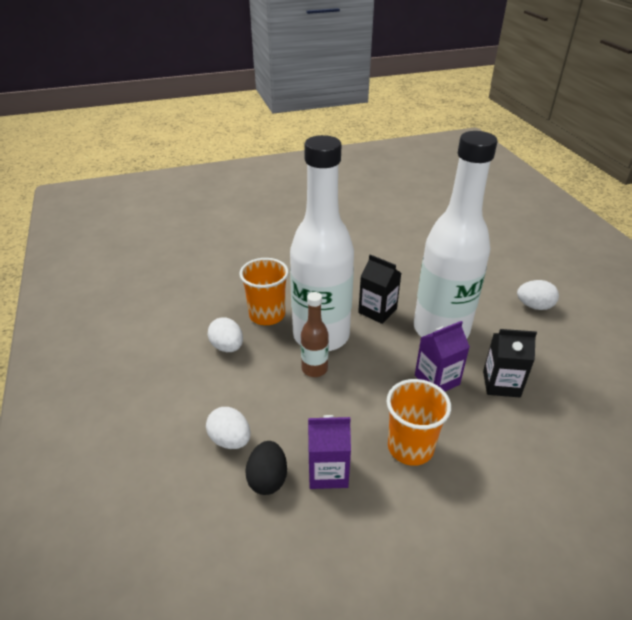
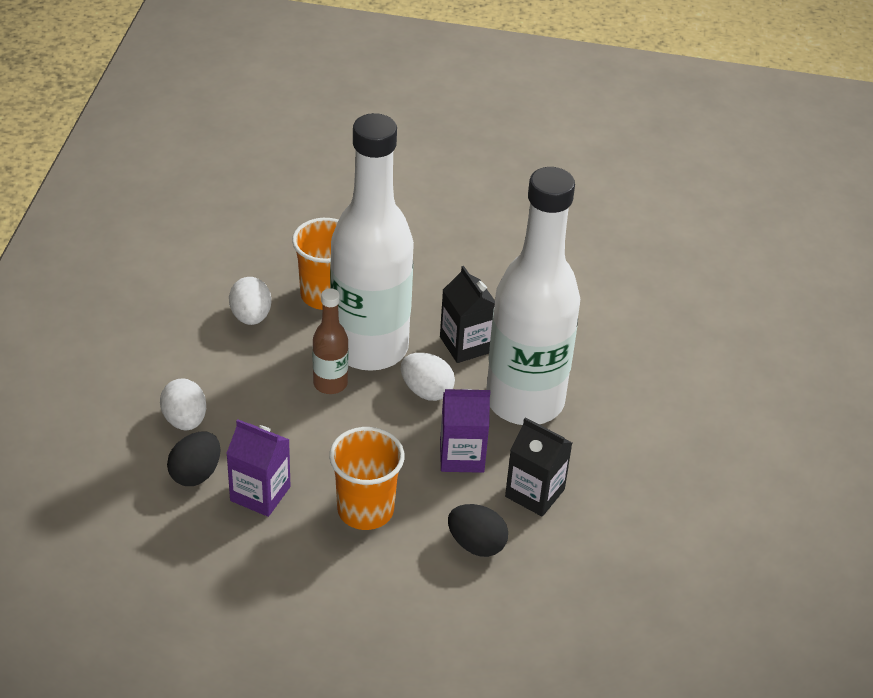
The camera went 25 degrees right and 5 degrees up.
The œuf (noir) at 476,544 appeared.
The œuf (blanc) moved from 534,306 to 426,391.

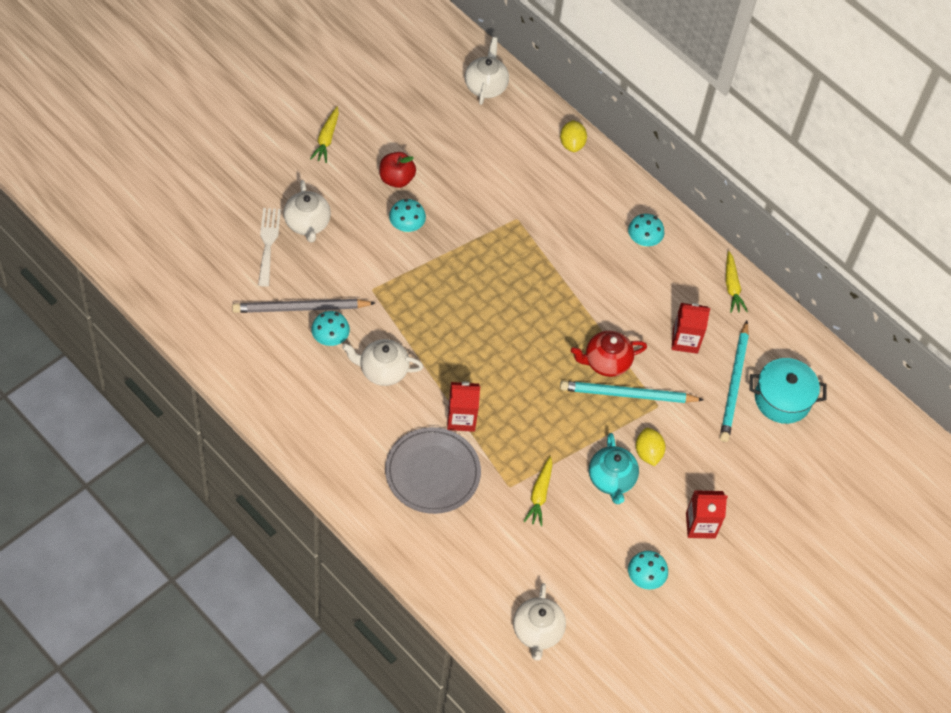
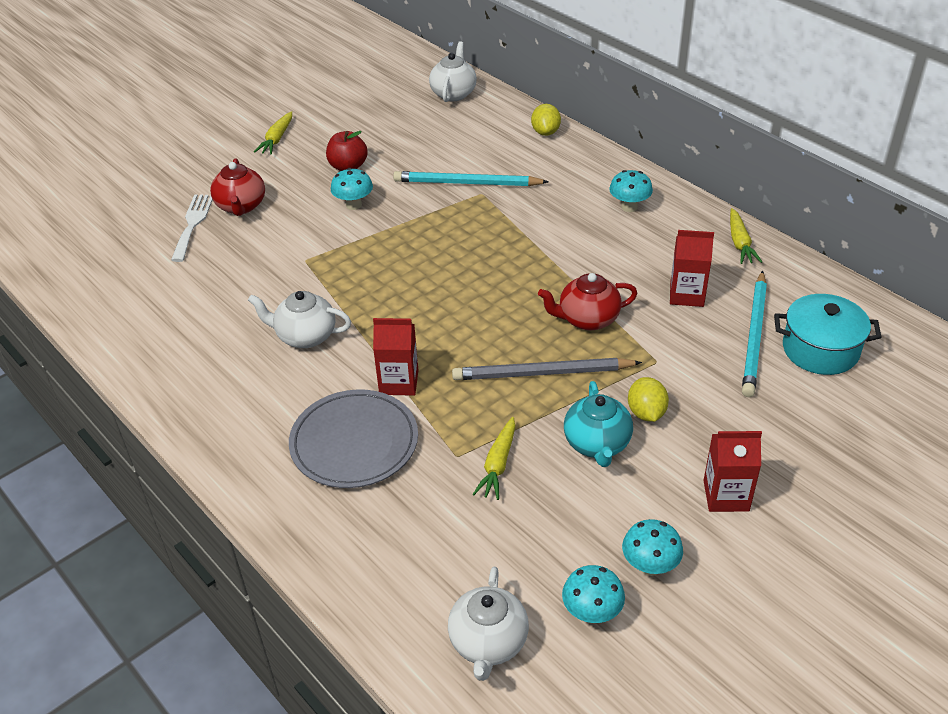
The camera went 10 degrees right and 15 degrees down.
The crayon (gris) moved from 300,308 to 542,373.
The champignon (turquoise) moved from 330,339 to 591,613.
The crayon (turquoise) moved from 627,395 to 467,183.
The théière (blanc) at 307,224 became the théière (rouge) at 241,206.

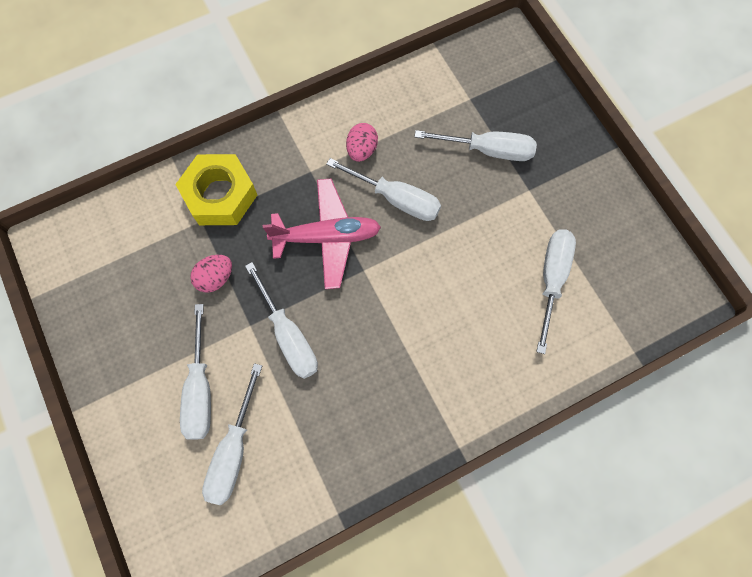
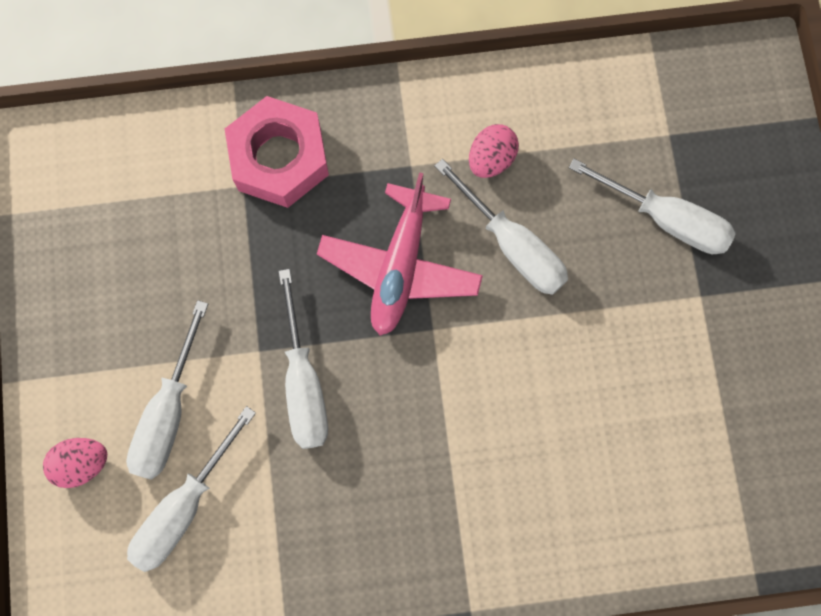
The camera went 20 degrees right and 5 degrees up.
The tournevis (blanc) at 552,278 disappeared.
The œuf (rose) moved from 215,278 to 83,463.
The écrou (jaune) at 220,195 became the écrou (rose) at 279,158.
The avion (rose) at 327,237 turned 90 degrees clockwise.

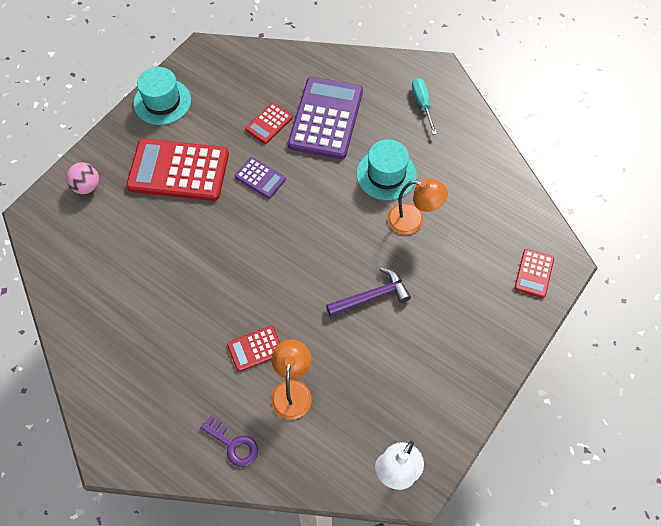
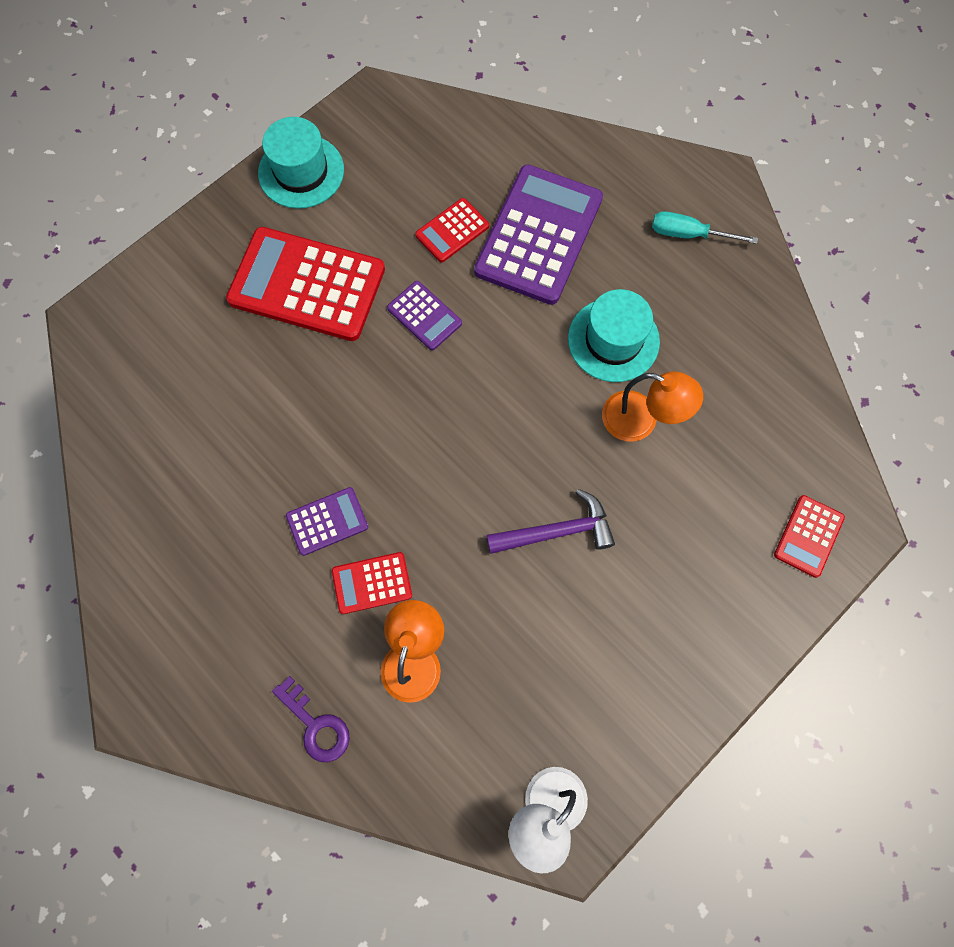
The camera went 10 degrees right and 10 degrees up.
The balle (rose) at 86,186 disappeared.
The calculatrice (violet) at 327,521 appeared.
The tournevis (turquoise) at 422,104 turned 75 degrees counterclockwise.

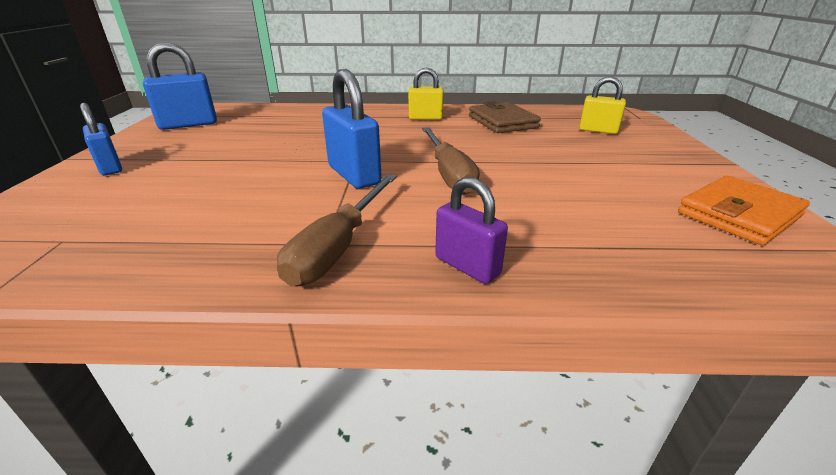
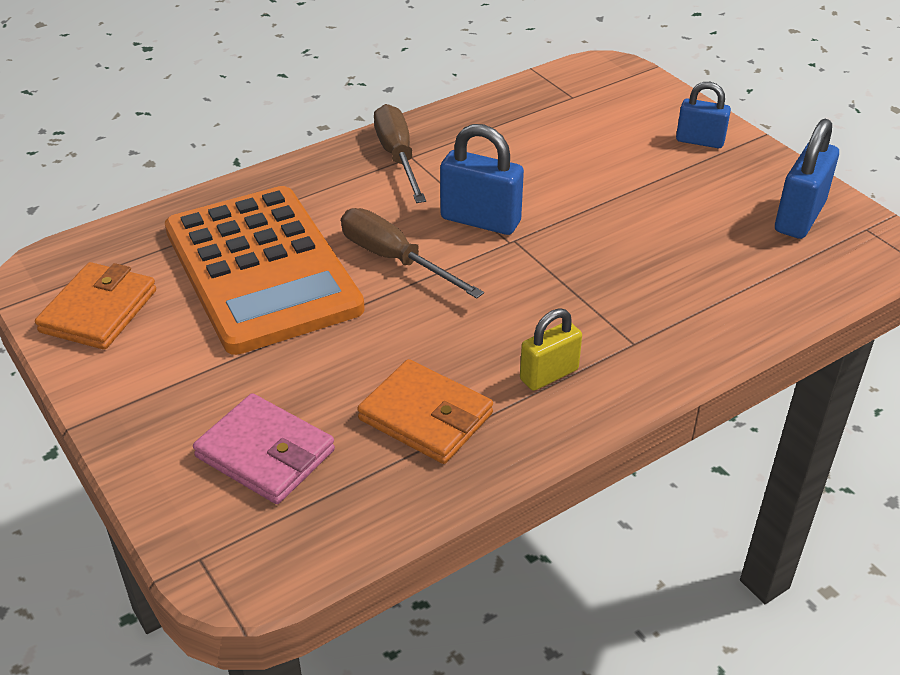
The camera went 145 degrees right and 10 degrees up.
The cadenas (violet) at 467,266 disappeared.
The calculatrice (orange) at 261,269 appeared.
The cadenas (jaune) at 598,130 was replaced by the portefeuille (rose) at 265,454.
The portefeuille (marron) at 502,122 became the portefeuille (orange) at 425,416.

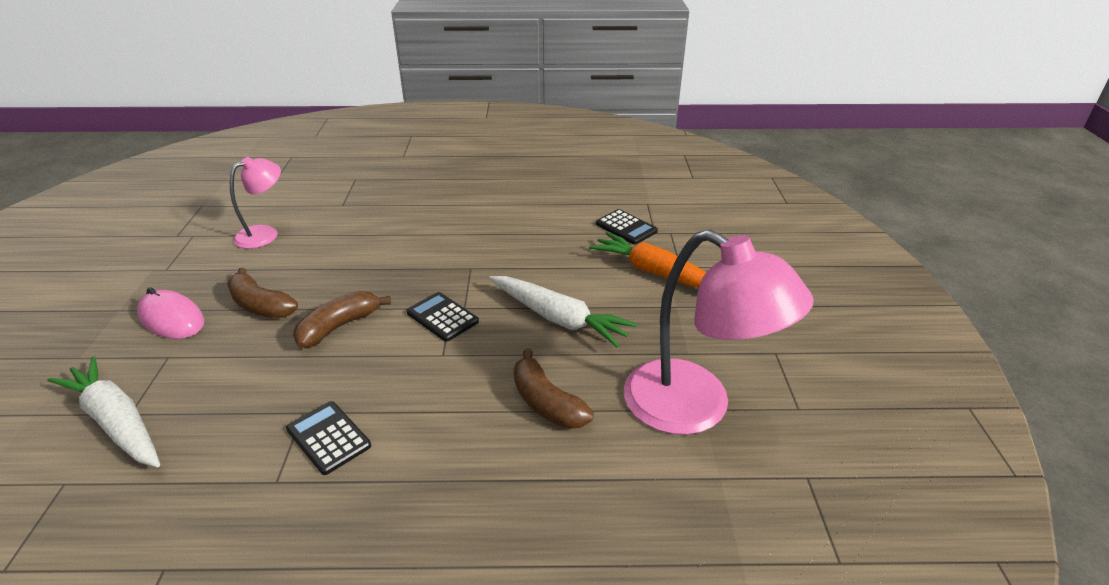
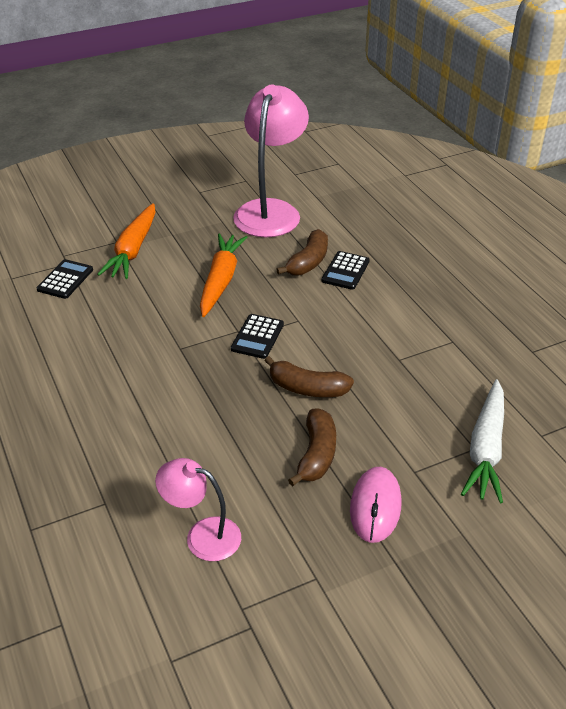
The camera went 115 degrees left and 5 degrees up.
The calculatrice (noir) moved from 328,437 to 345,271.
The carotte (blanc) at 558,318 became the carotte (orange) at 221,280.

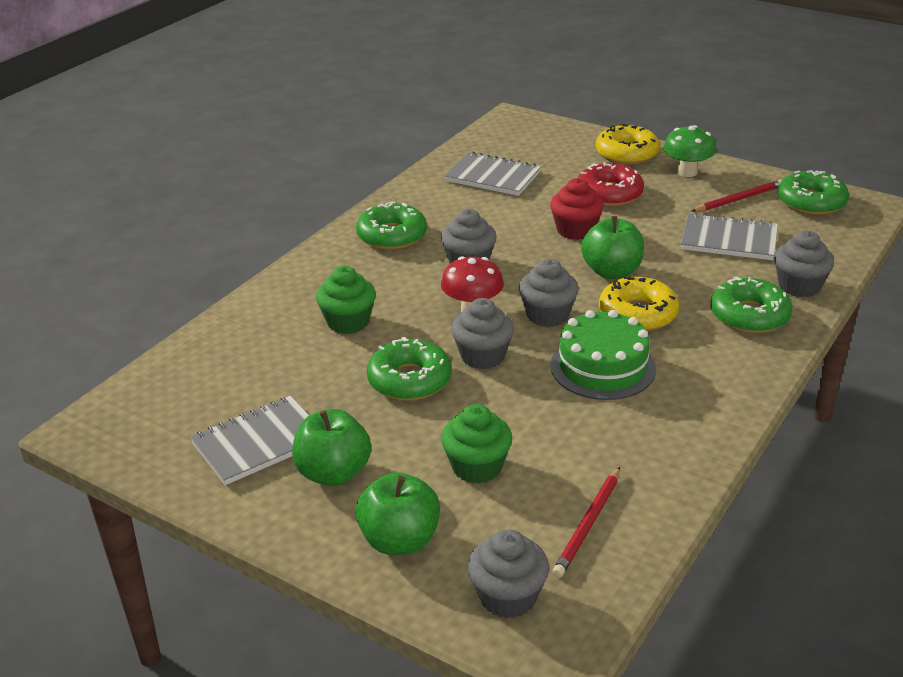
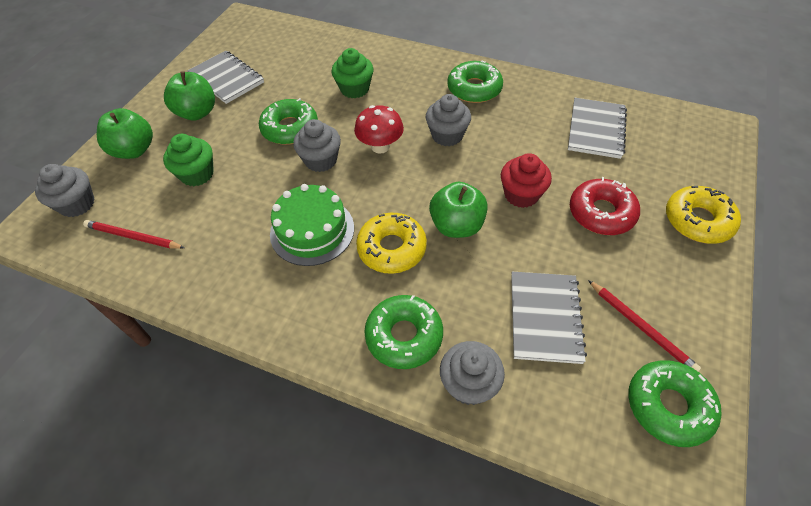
The camera went 80 degrees right and 20 degrees up.
The muffin (gris) at 547,315 disappeared.
The champignon (vert) at 687,172 disappeared.

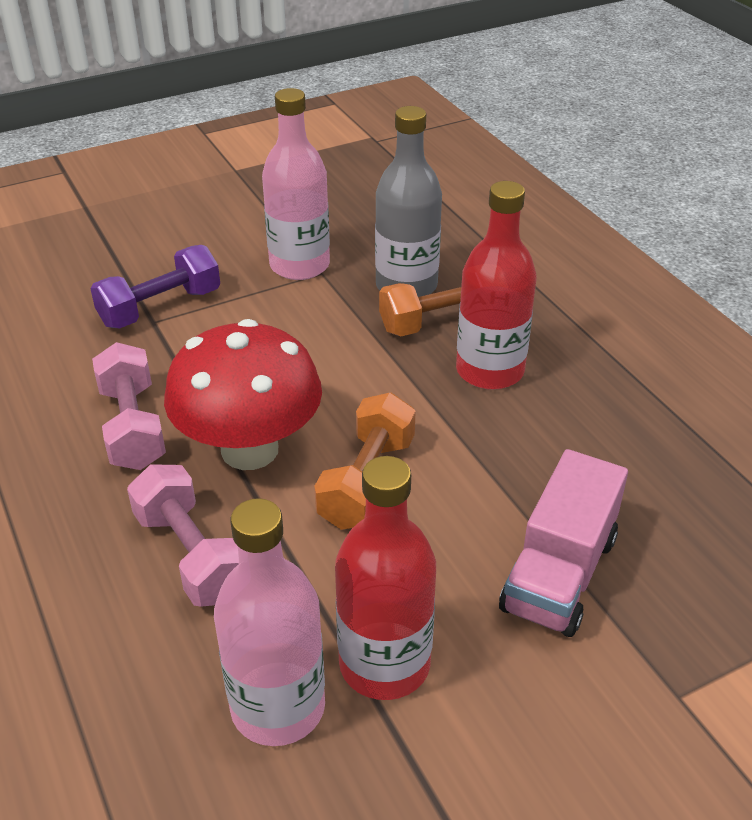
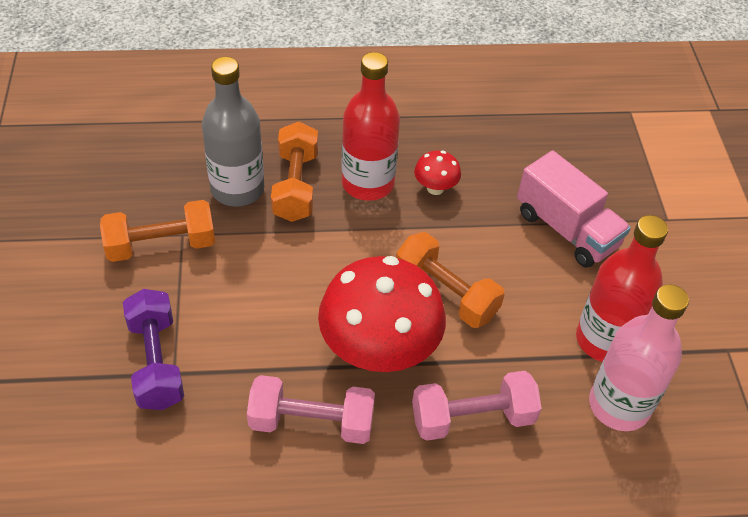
The camera went 70 degrees left and 10 degrees up.
The champignon (rouge) at 435,188 appeared.
The bouteille (rose) at 299,265 was replaced by the haltère (orange) at 161,245.

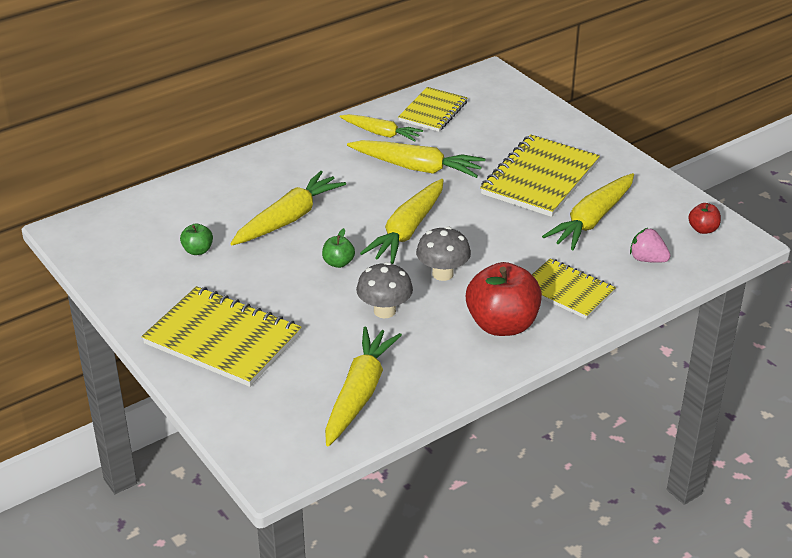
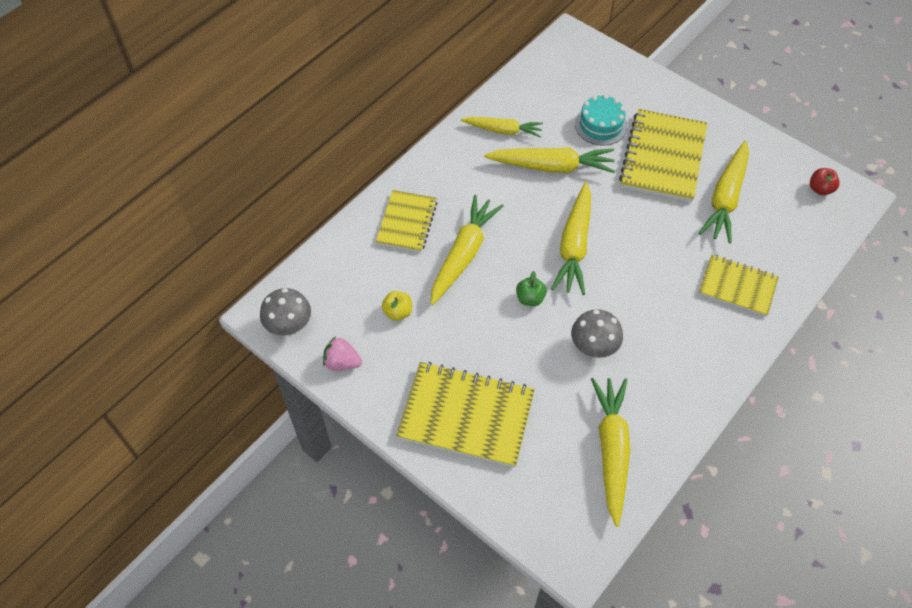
The camera went 15 degrees left and 20 degrees up.
The pomme (rouge) at 502,325 disappeared.
The gâteau (turquoise) at 600,125 appeared.
The carnet (jaune) moved from 433,111 to 407,222.
The champignon (gris) moved from 442,274 to 289,326.
The fraise (rose) moved from 647,259 to 342,362.
The pomme (vert) at 197,250 became the pomme (jaune) at 398,312.

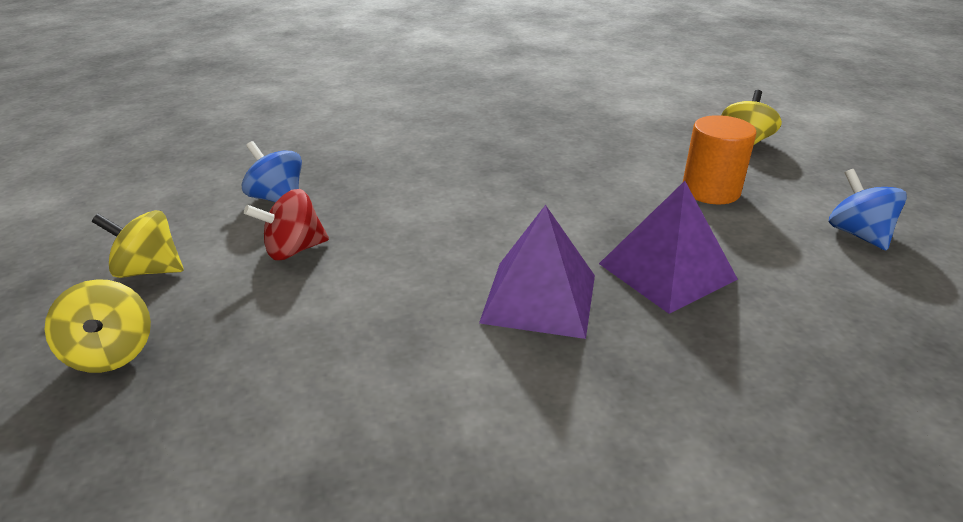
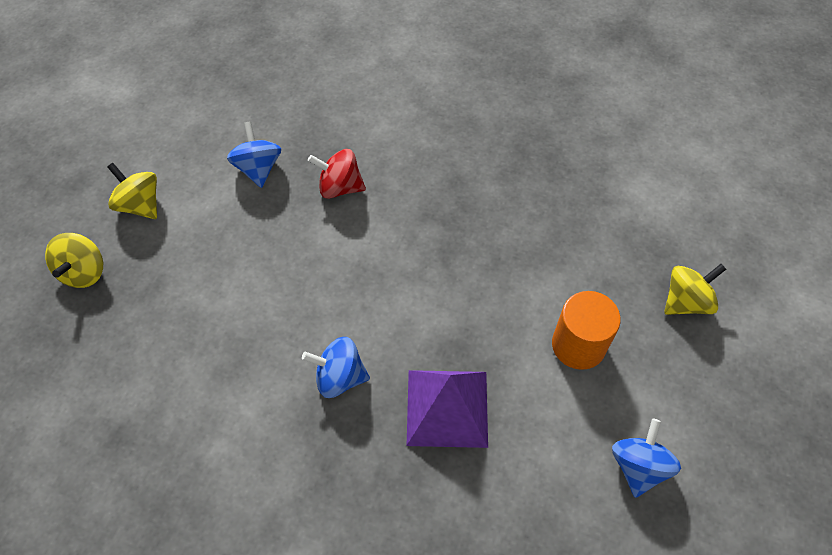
The camera went 35 degrees right and 25 degrees up.
The toupie (rouge) moved from 293,250 to 339,187.
The pyramide (violet) at 539,298 was replaced by the toupie (bleu) at 339,377.

